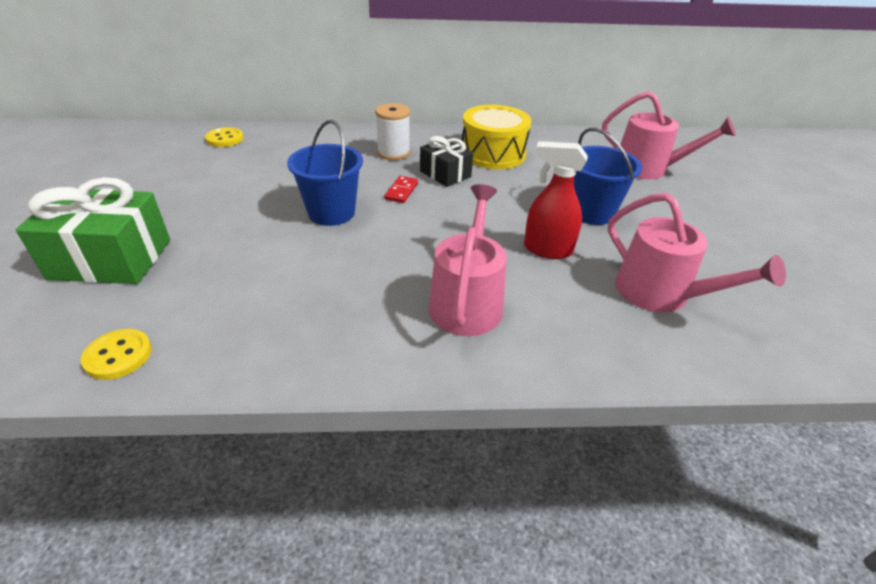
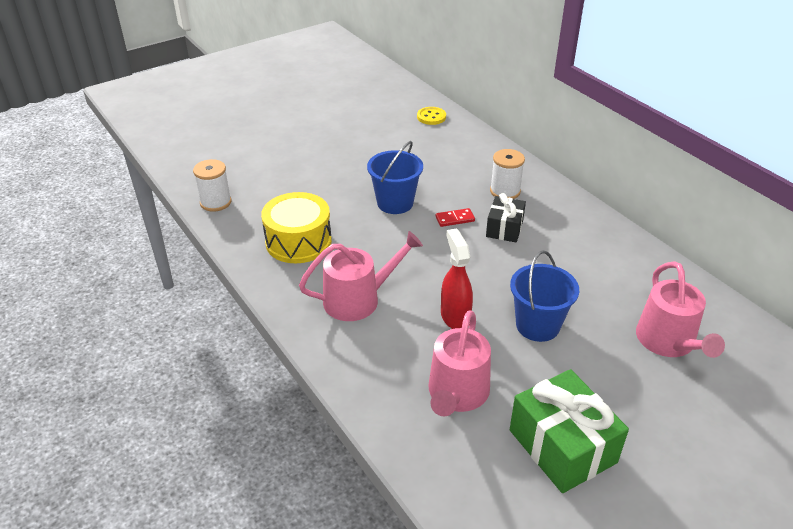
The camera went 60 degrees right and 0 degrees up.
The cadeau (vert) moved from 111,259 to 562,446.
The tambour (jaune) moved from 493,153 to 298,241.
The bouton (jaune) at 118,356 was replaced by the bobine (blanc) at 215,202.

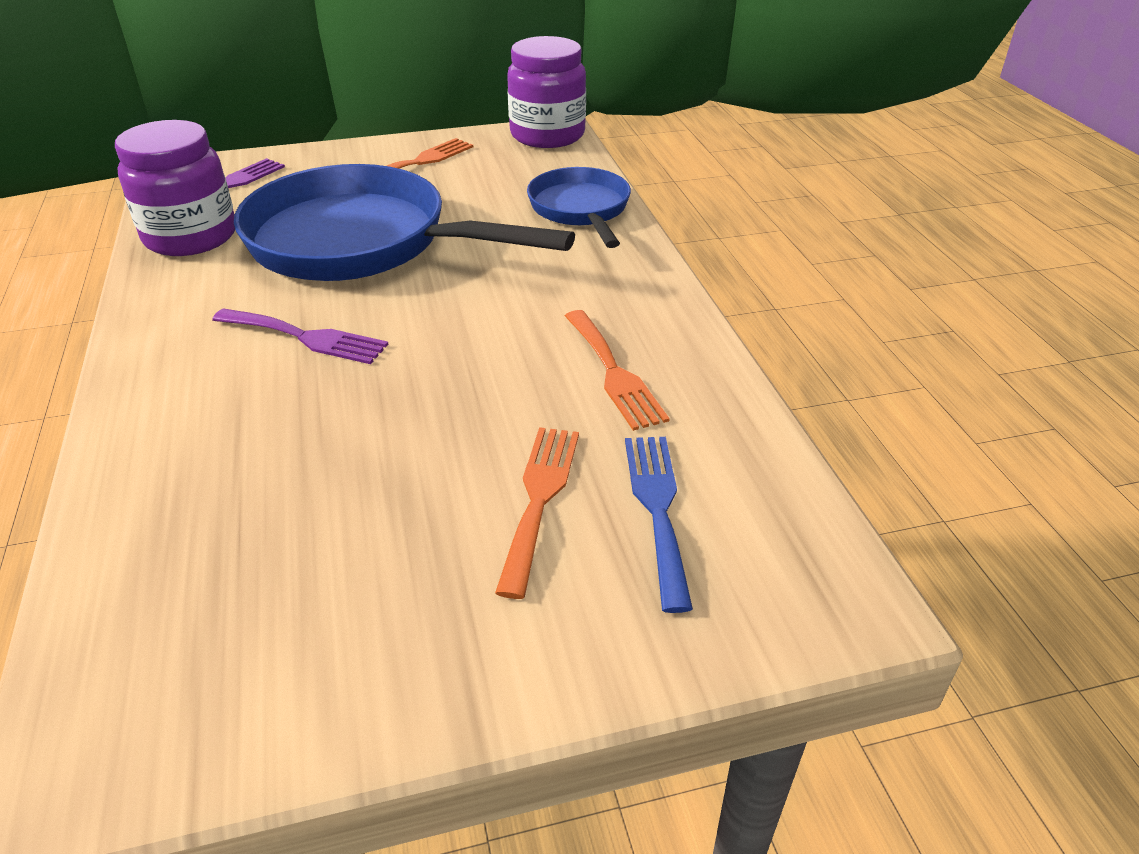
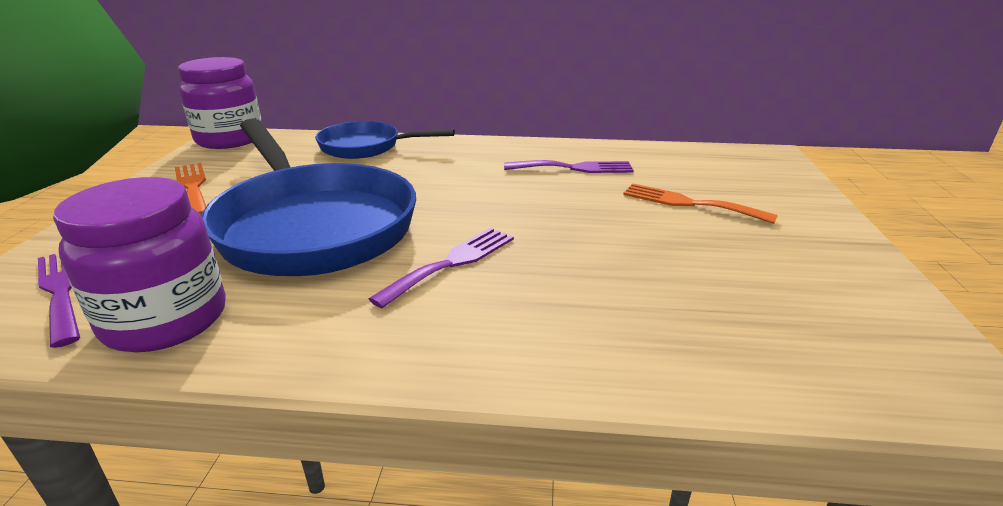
The camera went 70 degrees left and 10 degrees down.
The fourchette (bleu) at 657,508 disappeared.
The fourchette (orange) at 614,373 became the fourchette (violet) at 574,168.
The poêle (bleu) at 362,242 turned 75 degrees counterclockwise.

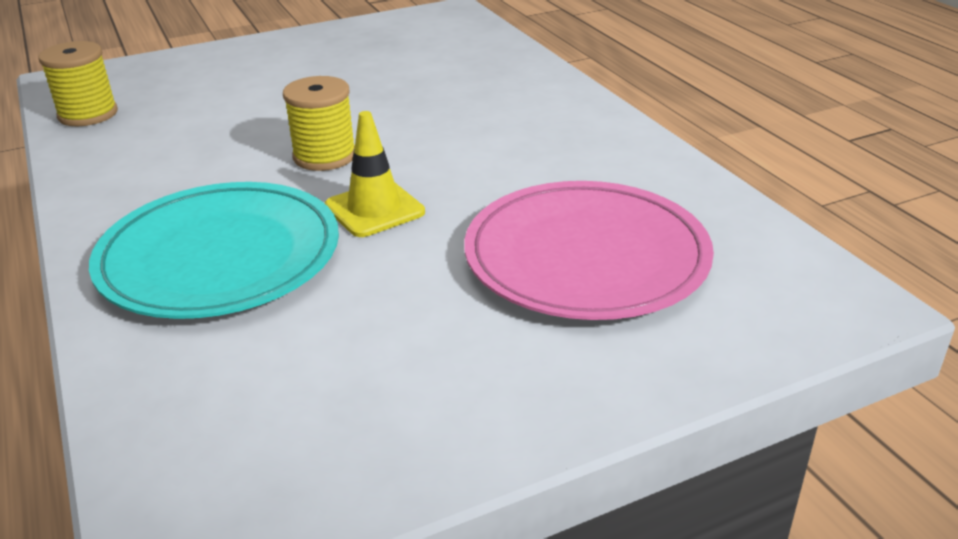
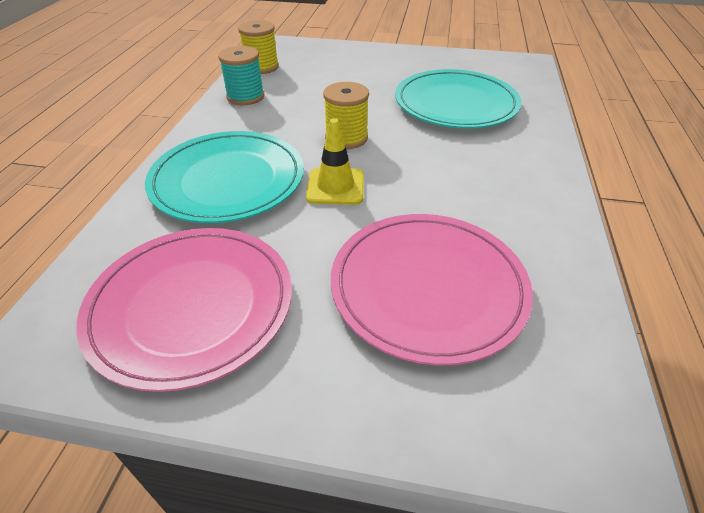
The camera went 35 degrees right and 10 degrees up.
The assiette (rose) at 192,306 appeared.
The bobine (turquoise) at 245,97 appeared.
The assiette (turquoise) at 456,104 appeared.

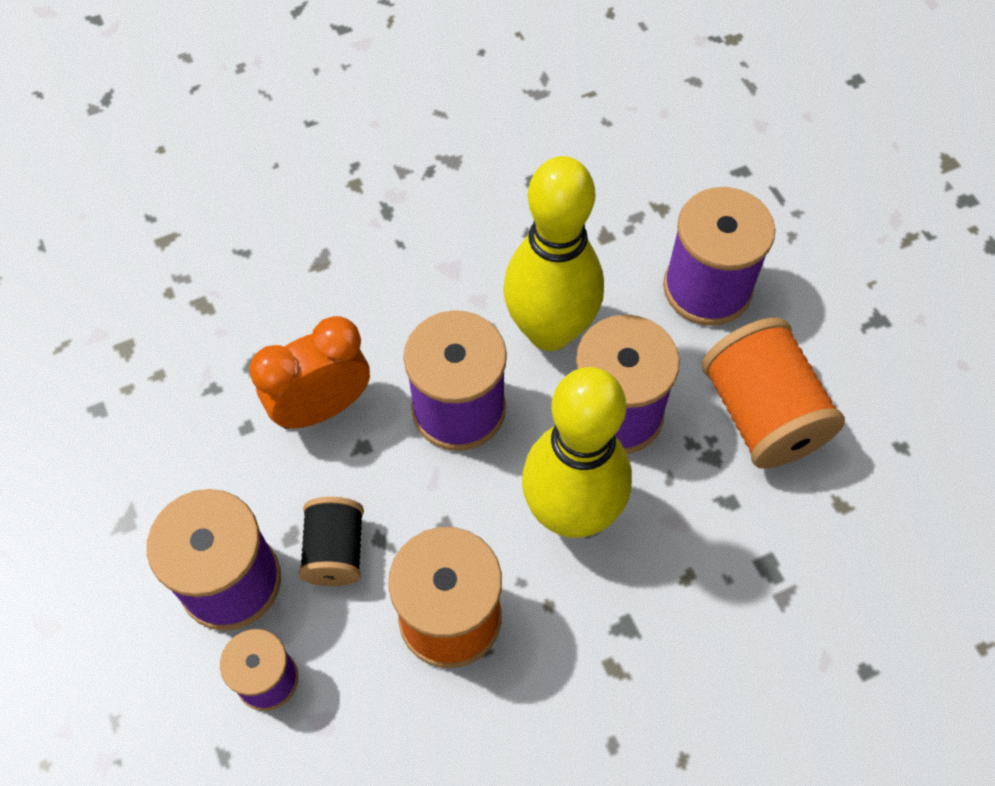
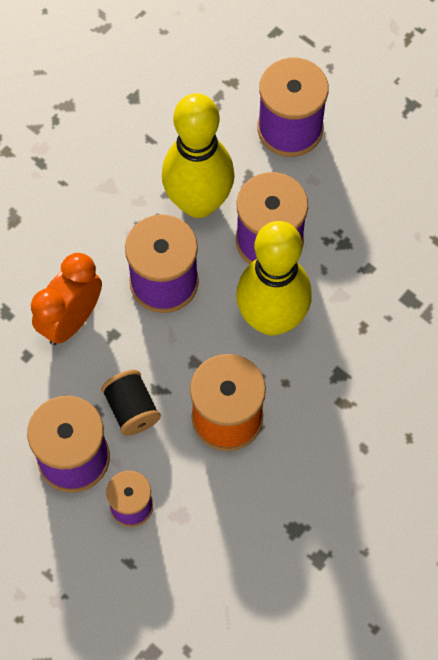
The camera went 25 degrees left and 5 degrees up.
The bobine (orange) at 761,414 disappeared.

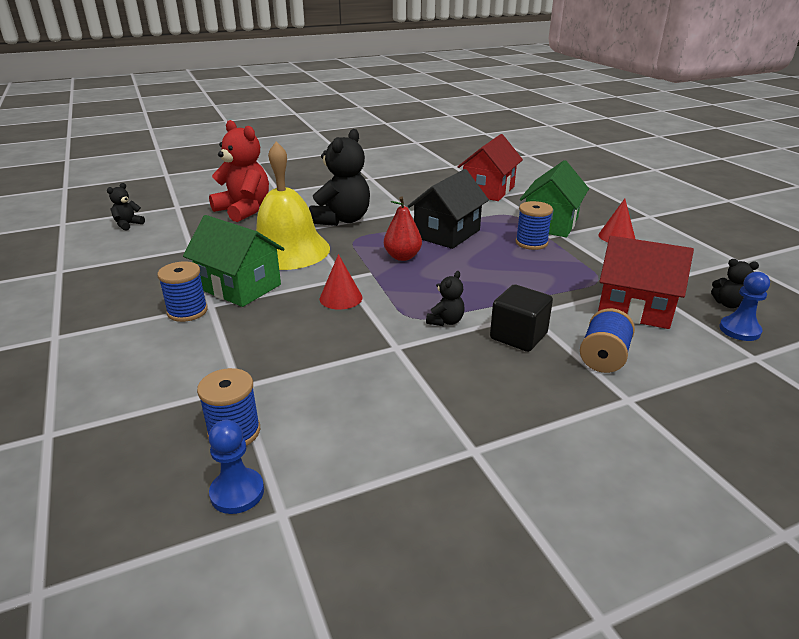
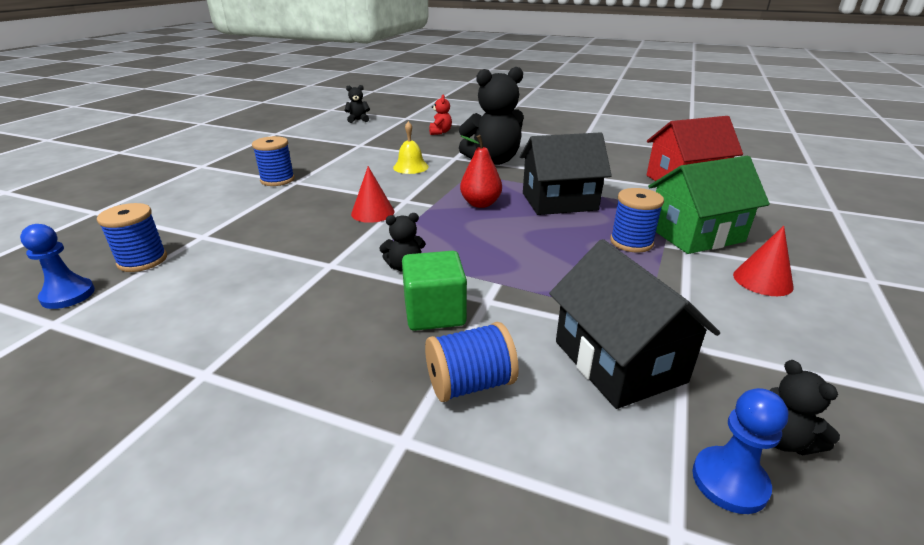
The camera went 45 degrees right and 0 degrees up.
The maison (vert) at 239,287 disappeared.
The cube (noir) at 518,336 became the cube (vert) at 434,313.
The maison (rouge) at 634,308 became the maison (noir) at 618,361.
The ours en peluche (rouge) at 244,210 changed to 0.46 times the size.
The cloche (jaune) at 288,250 changed to 0.44 times the size.

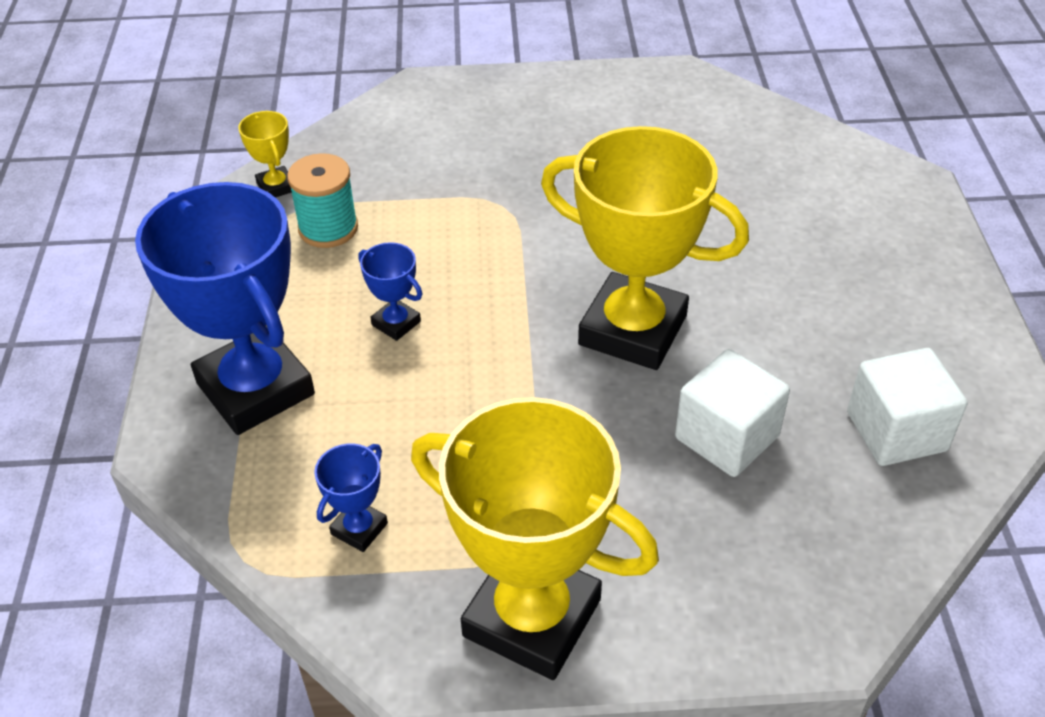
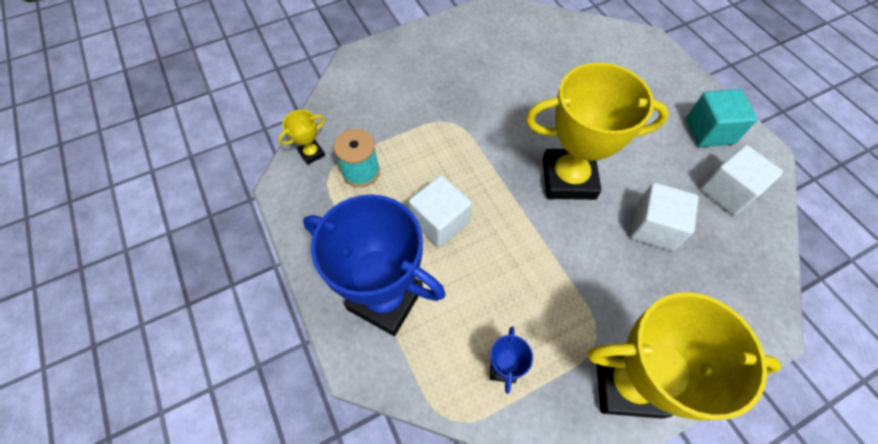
The camera went 25 degrees left and 15 degrees up.
The cube (turquoise) at 709,131 appeared.
The trophée (bleu) at 396,323 was replaced by the cube (blanc) at 440,222.
The trophée (jaune) at 276,187 turned 75 degrees counterclockwise.

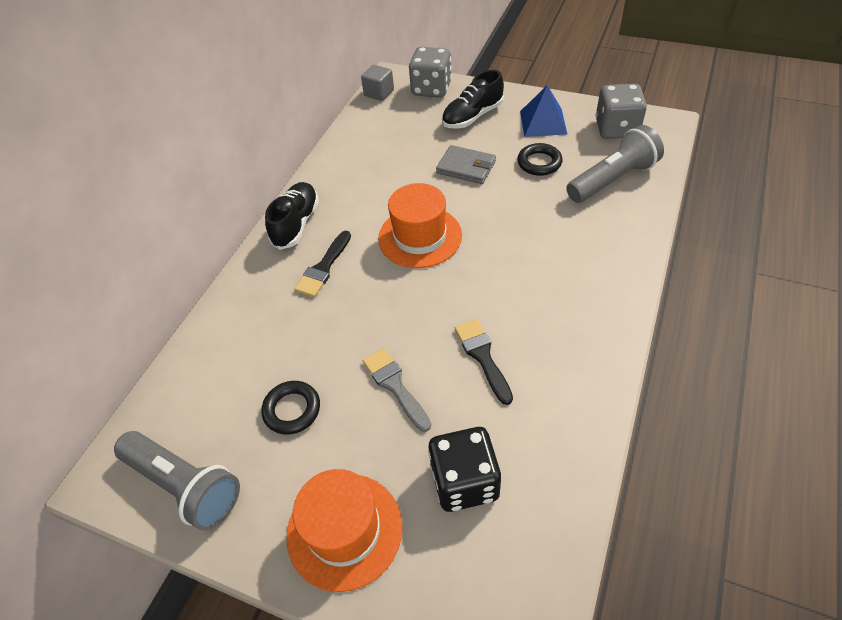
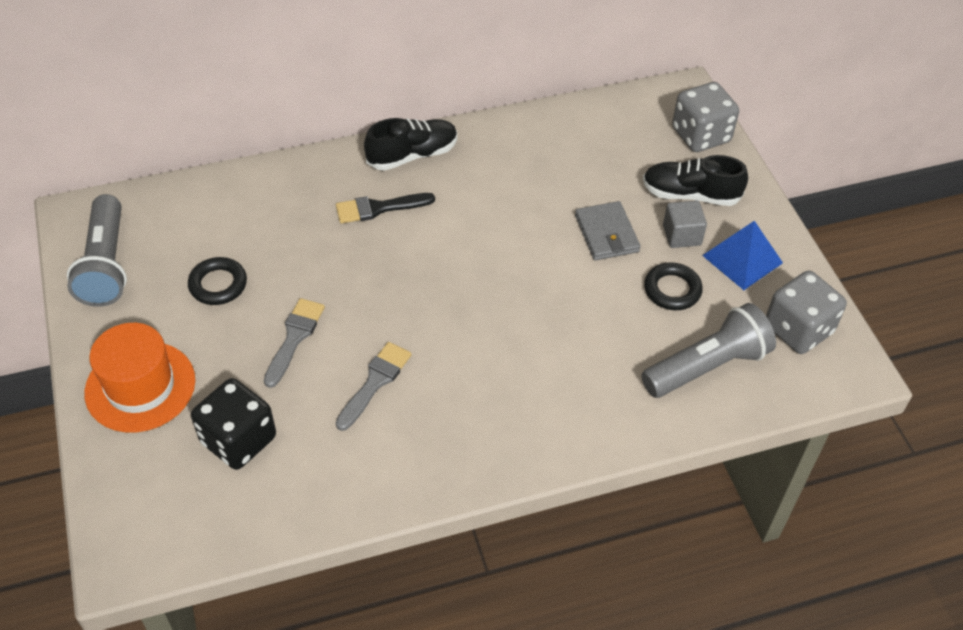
The camera went 45 degrees right and 0 degrees up.
The chapeau (orange) at 420,237 disappeared.
The cube (gris) moved from 379,93 to 681,235.
The pinceau (noir) at 482,356 became the pinceau (gris) at 375,382.
The lampe de poche (gris) at 612,179 turned 45 degrees counterclockwise.

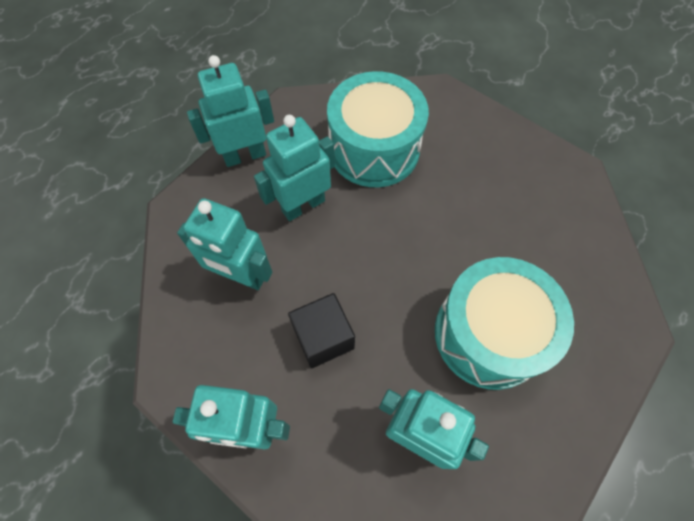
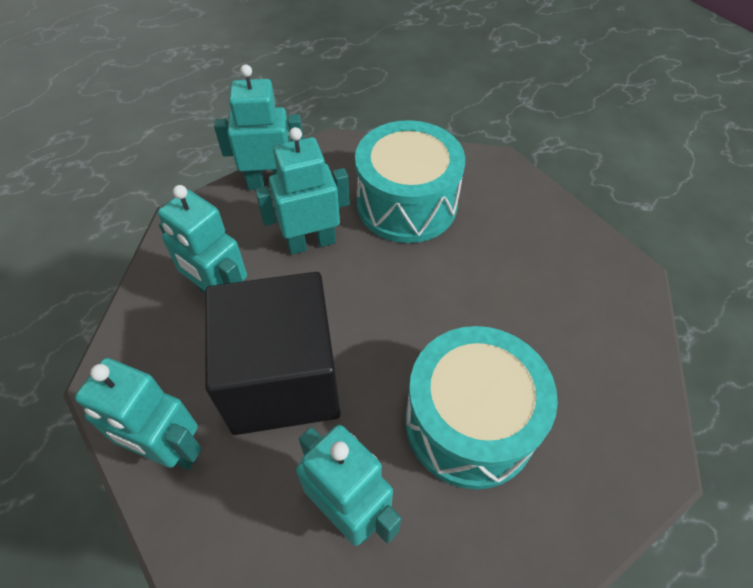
The camera went 15 degrees right and 10 degrees down.
The cube (noir) at 323,337 changed to 1.93 times the size.

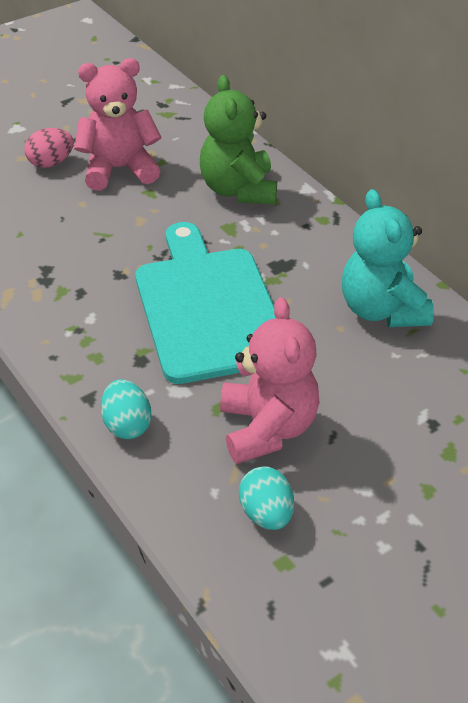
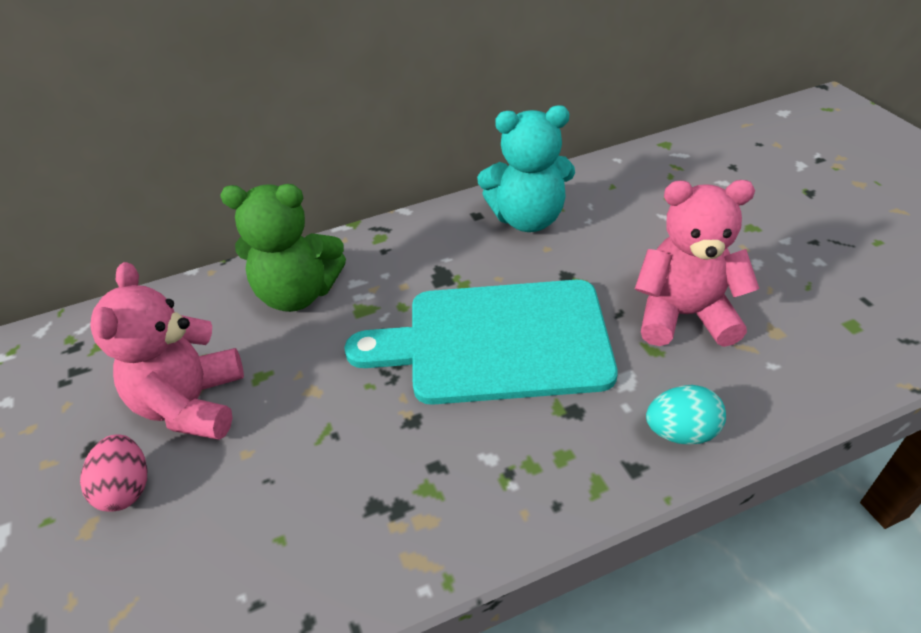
The camera went 75 degrees left and 0 degrees up.
The œuf (turquoise) at 266,514 disappeared.

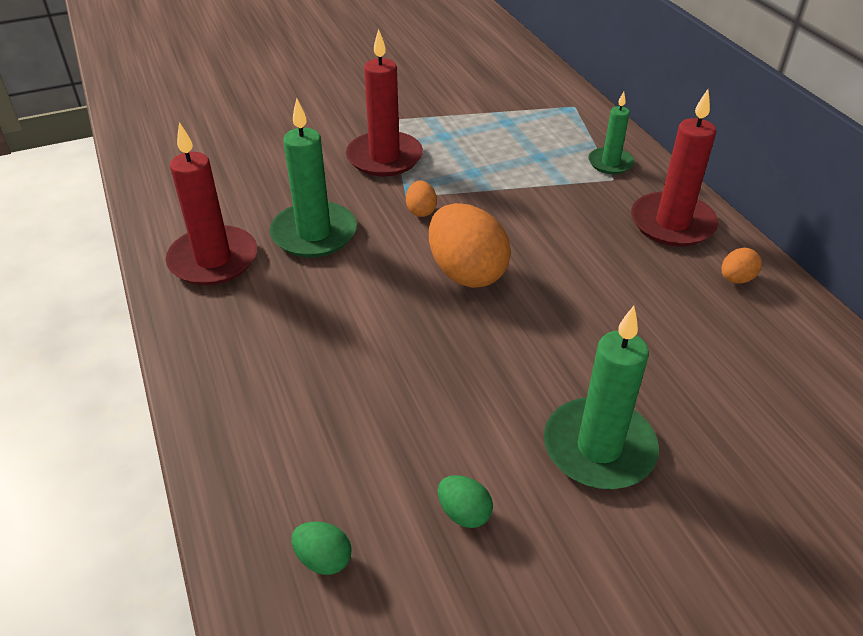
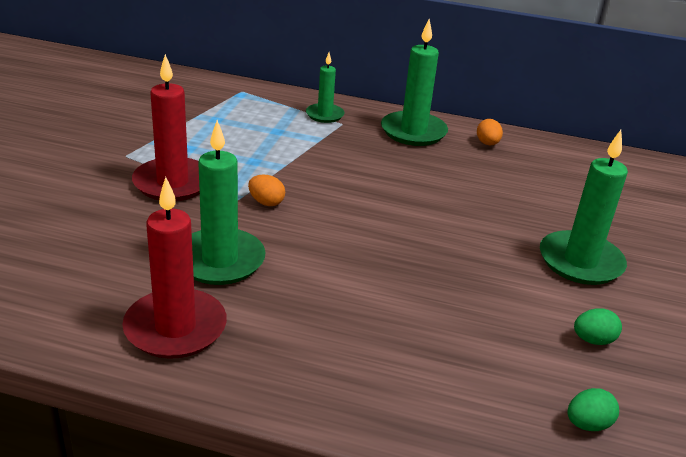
The camera went 55 degrees left and 10 degrees down.
The œuf (orange) at 466,272 disappeared.
The bougie (rouge) at 672,223 became the bougie (vert) at 413,132.

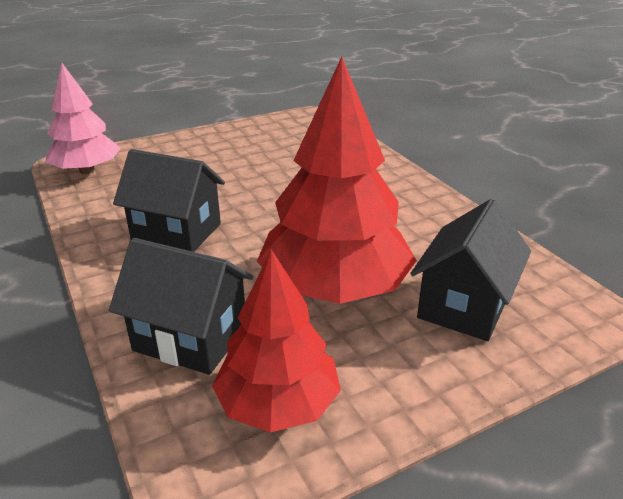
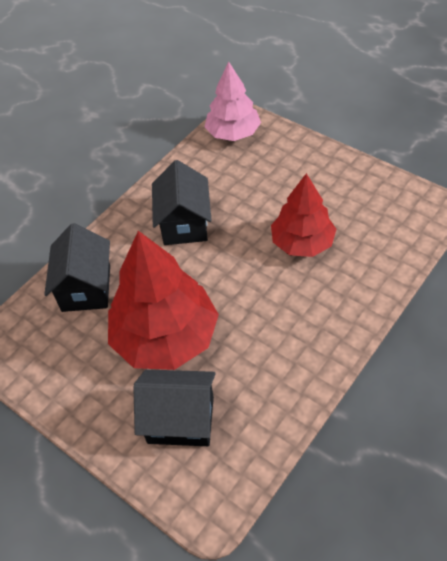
The camera went 70 degrees right and 20 degrees up.
The arbre (rouge) moved from 278,403 to 302,242.

